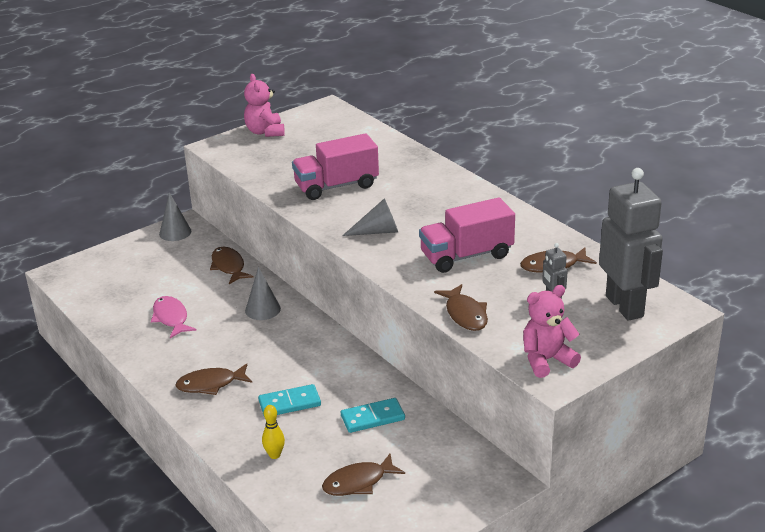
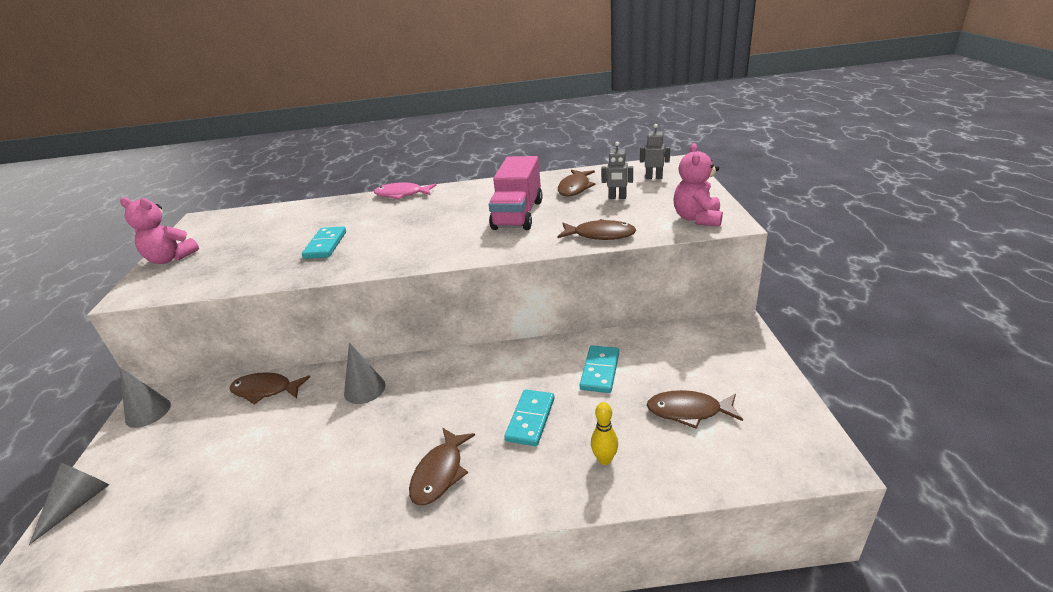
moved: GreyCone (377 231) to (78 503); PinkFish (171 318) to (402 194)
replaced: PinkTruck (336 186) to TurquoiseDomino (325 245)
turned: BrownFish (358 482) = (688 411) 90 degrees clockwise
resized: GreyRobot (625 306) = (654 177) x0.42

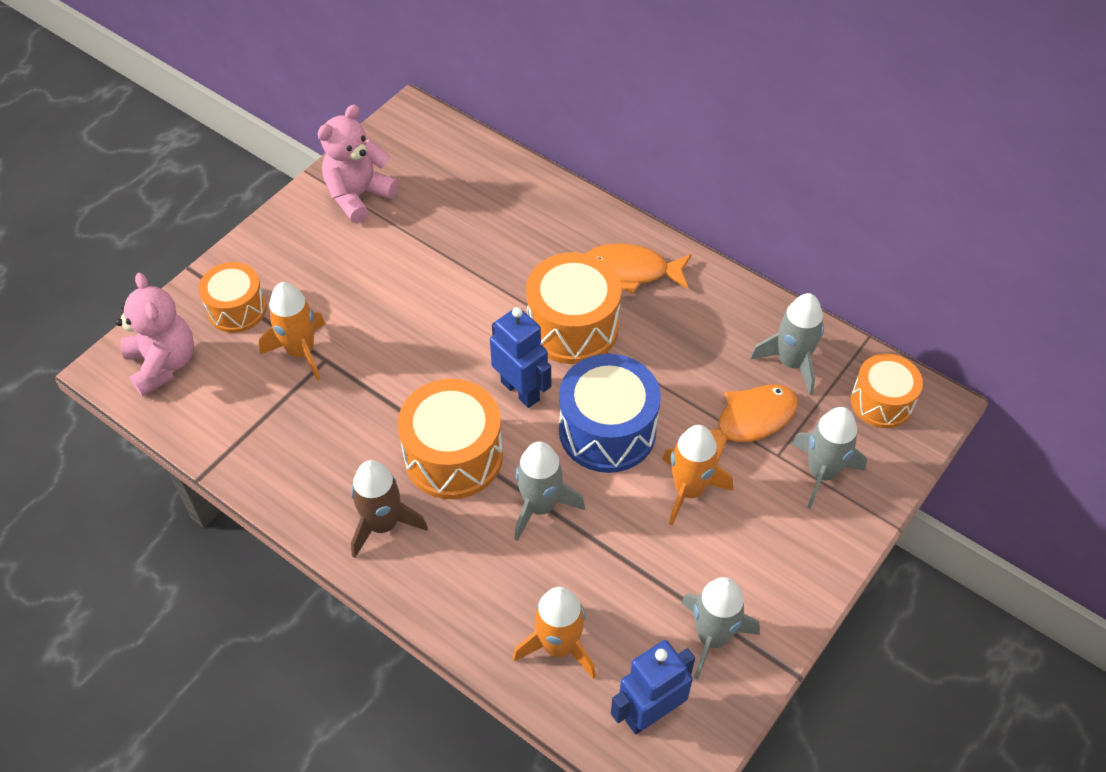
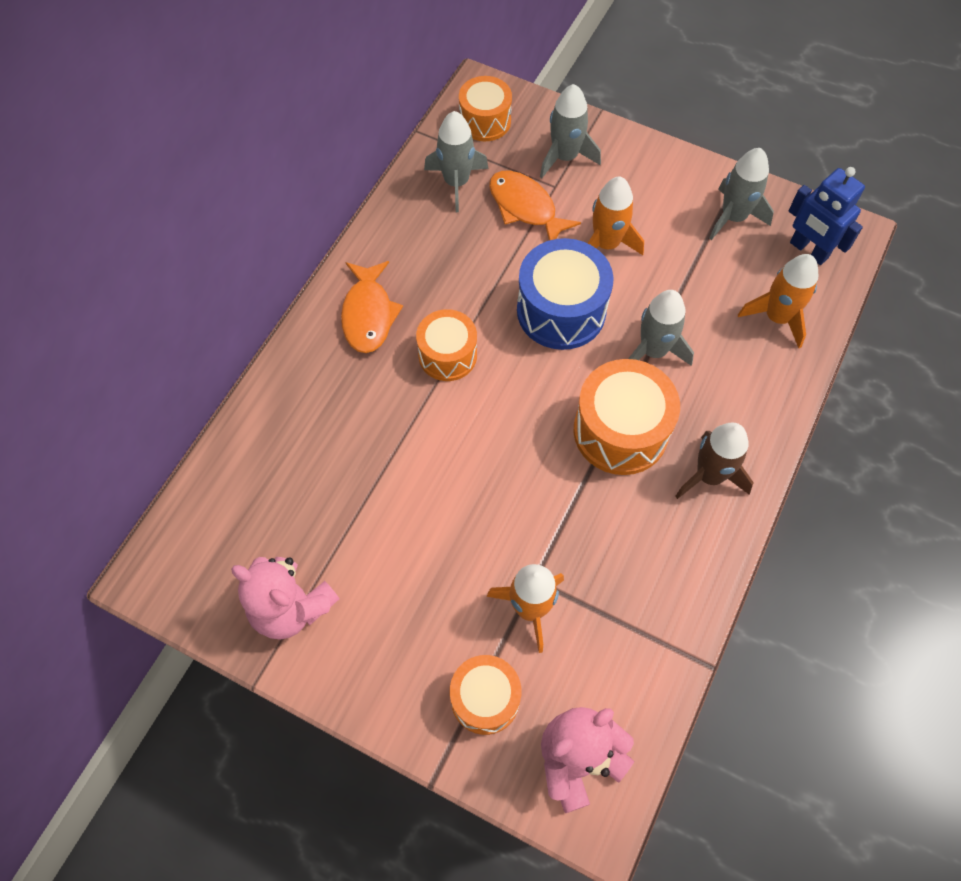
removed: BlueRobot (520 391)
resized: OrangeDrum (572 327) = (447 355) x0.64

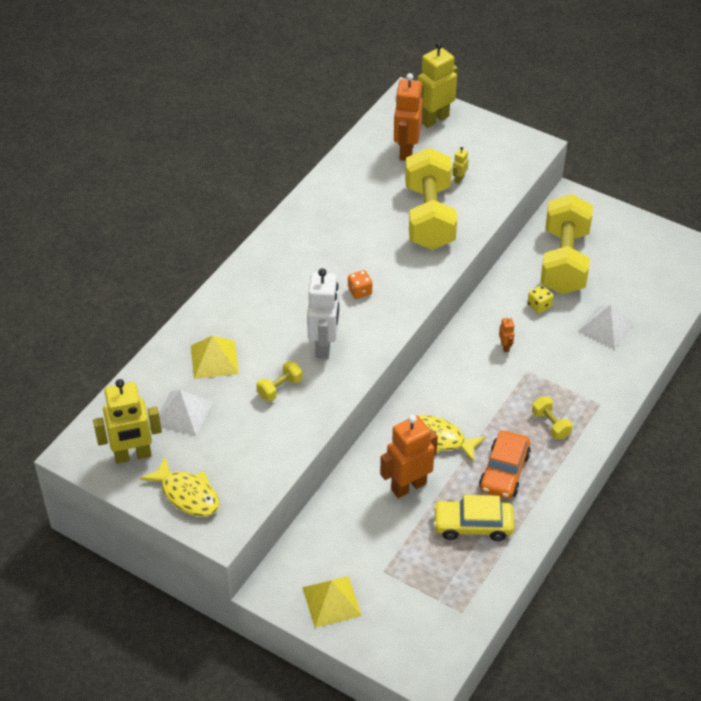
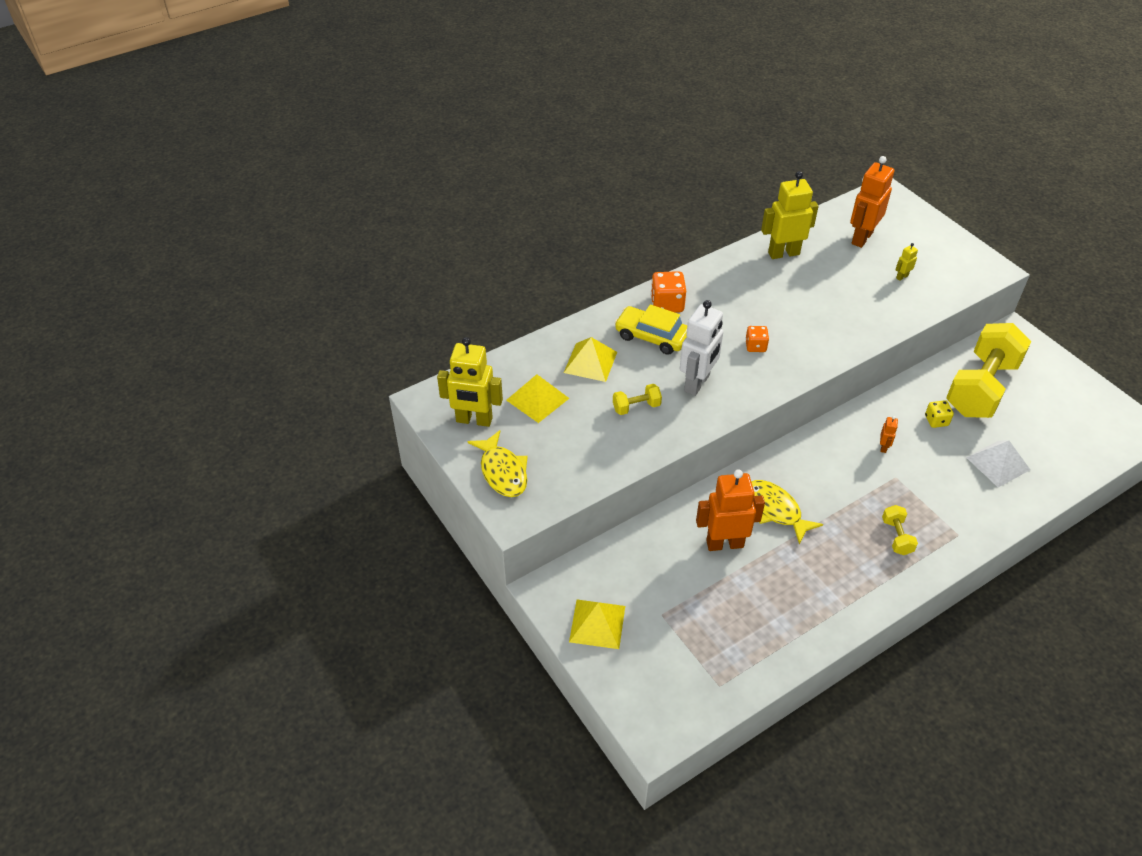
removed: YellowDumbbell (429 217); OrangeCar (504 471)
added: OrangeDice (667 304)
moved: YellowCar (473 525) to (652 337); YellowRobot (434 119) to (783 253)
recoloured: WhitePyramid (183 413) to YellowPyramid (537 399)

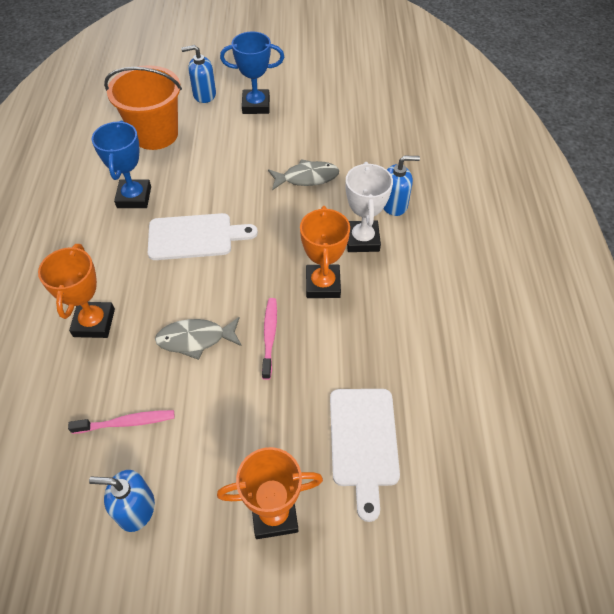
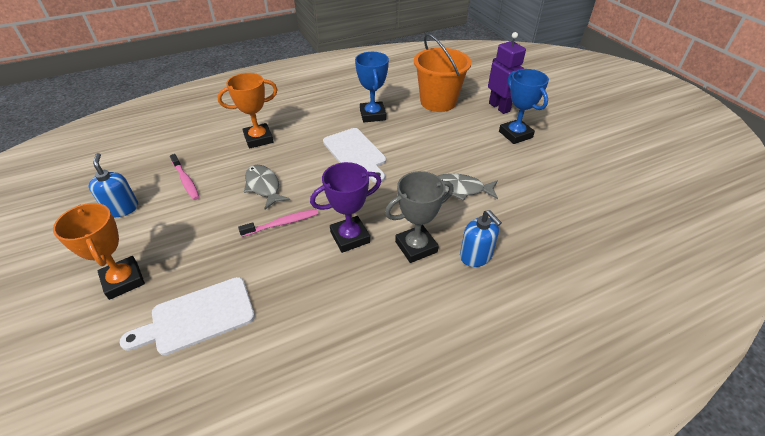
replaced: BlueSoapDispenser (204 95) to PurpleRobot (499 107)
recoloured: OrangeTrophy (323 284) to PurpleTrophy (350 237); WhiteTrophy (362 240) to GreyTrophy (416 247)
turned: BlueTrophy (134 197) = (372 115) 75 degrees counterclockwise; GreyFish (307 178) = (461 189) 135 degrees clockwise

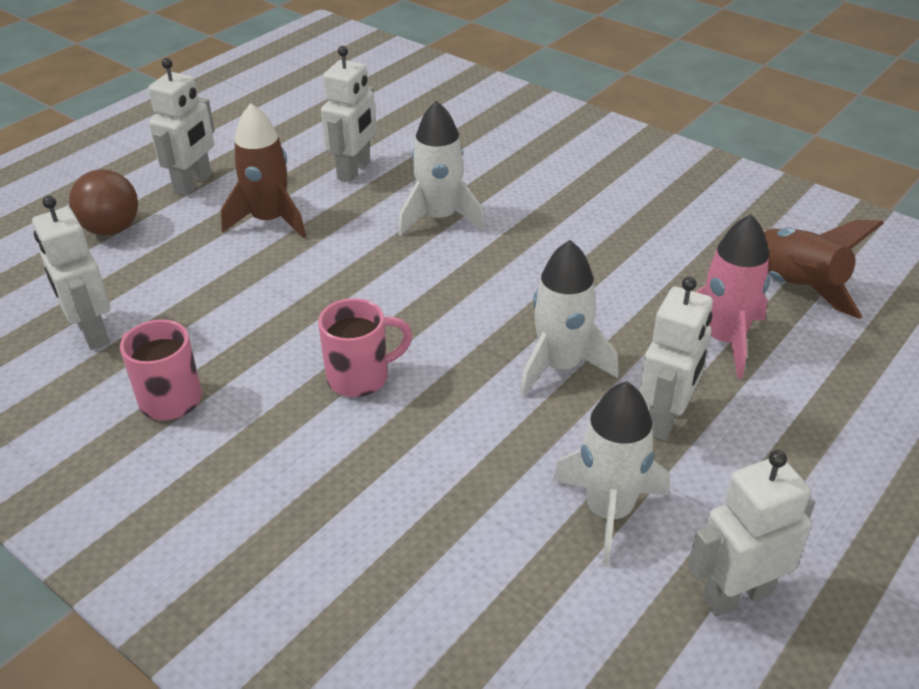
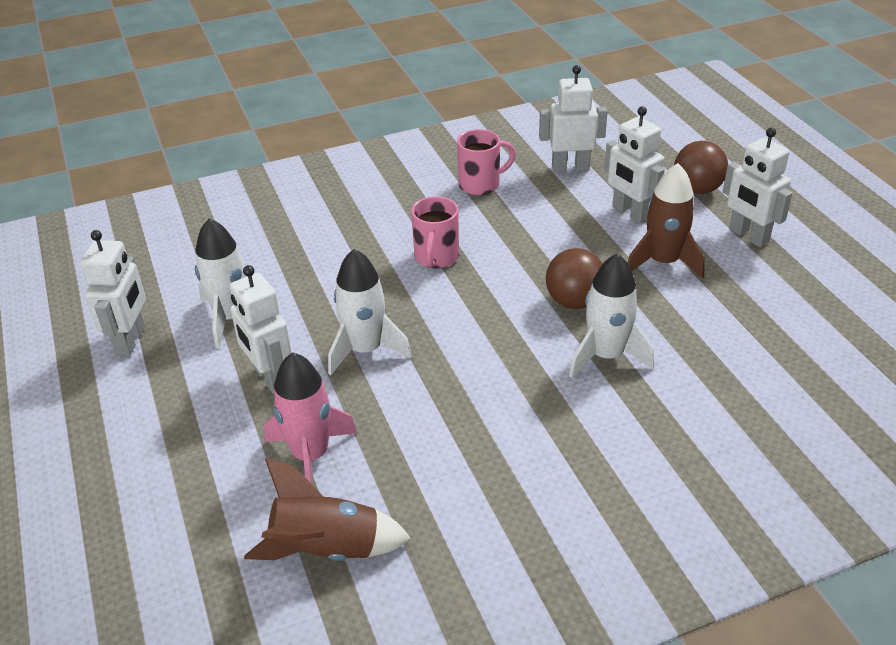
added: BrownBall (574 301)
moved: WhiteRobot (354 170) to (630 213)

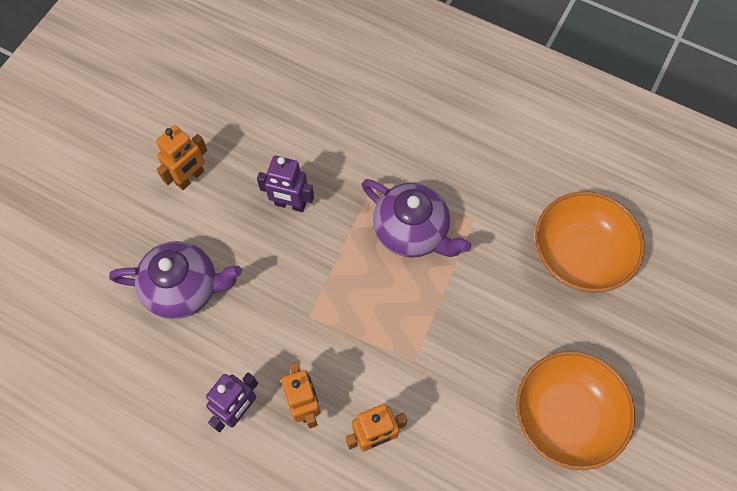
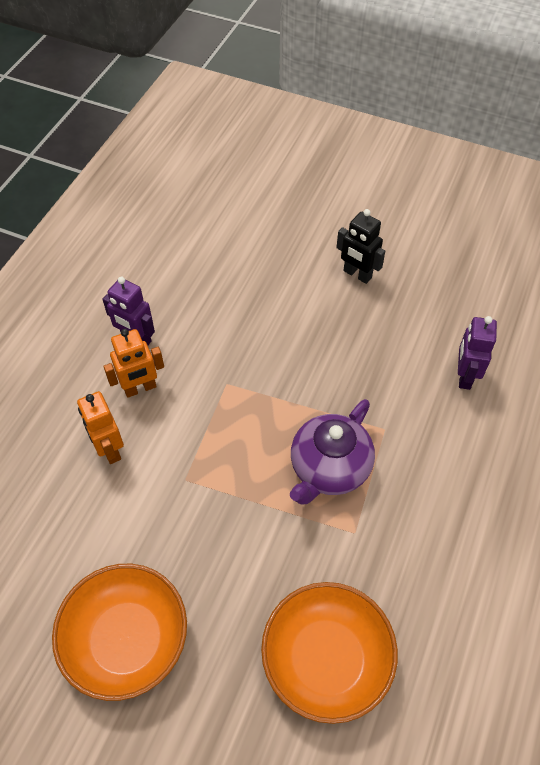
removed: PurpleTeapot (184 288)
moved: PurpleRobot (290 204) to (464 376)
recoloured: OrangeRobot (190 178) to BlackRobot (357 274)

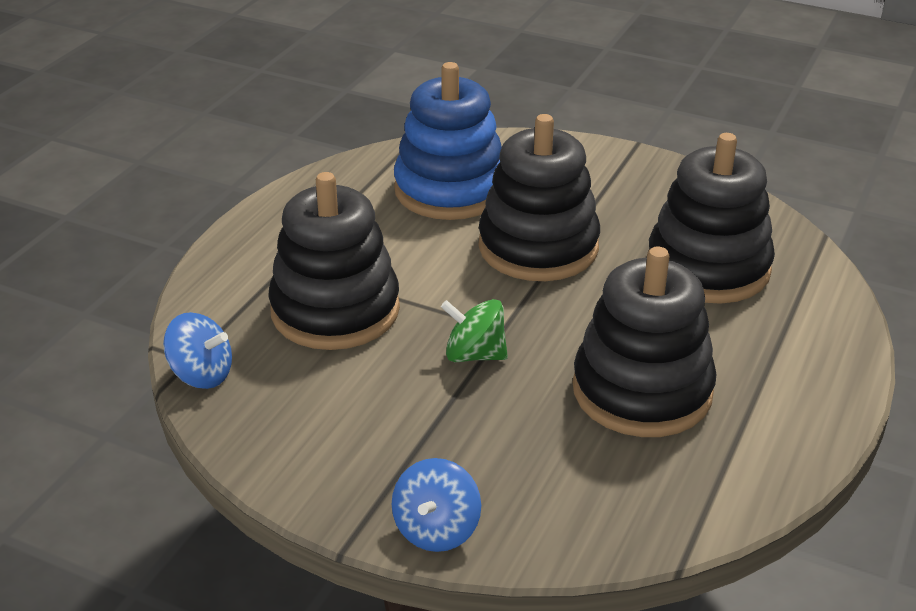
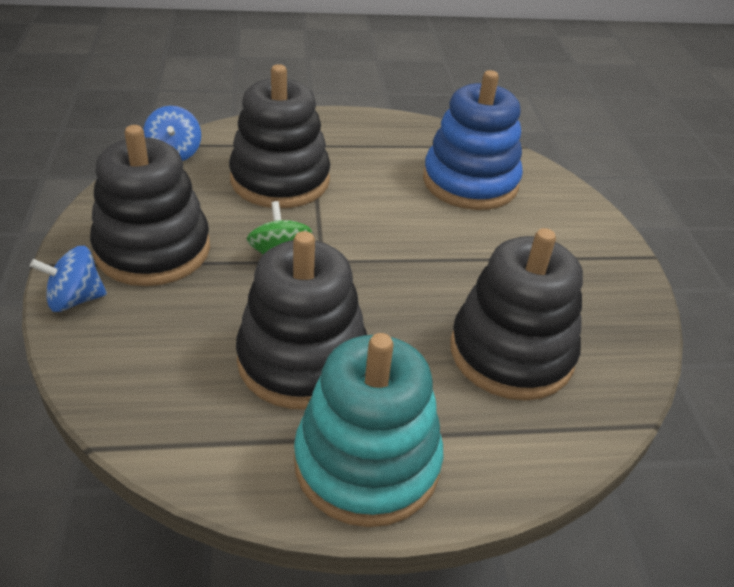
added: TurquoiseStackingToy (367 463)
moved: BlackStackingToy (538 247) to (153 249)

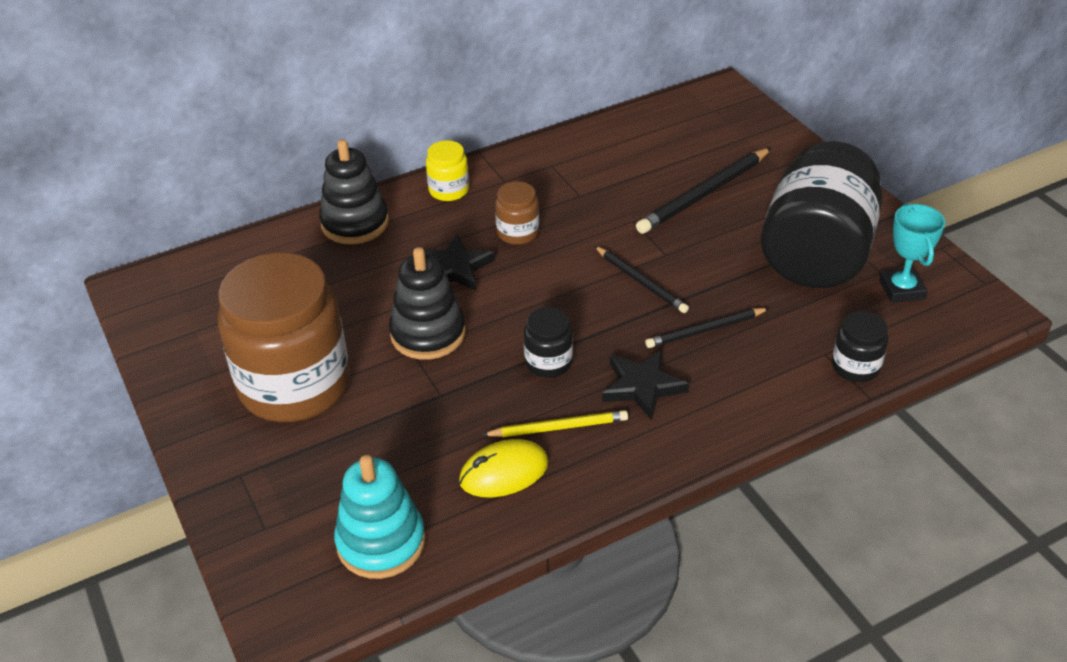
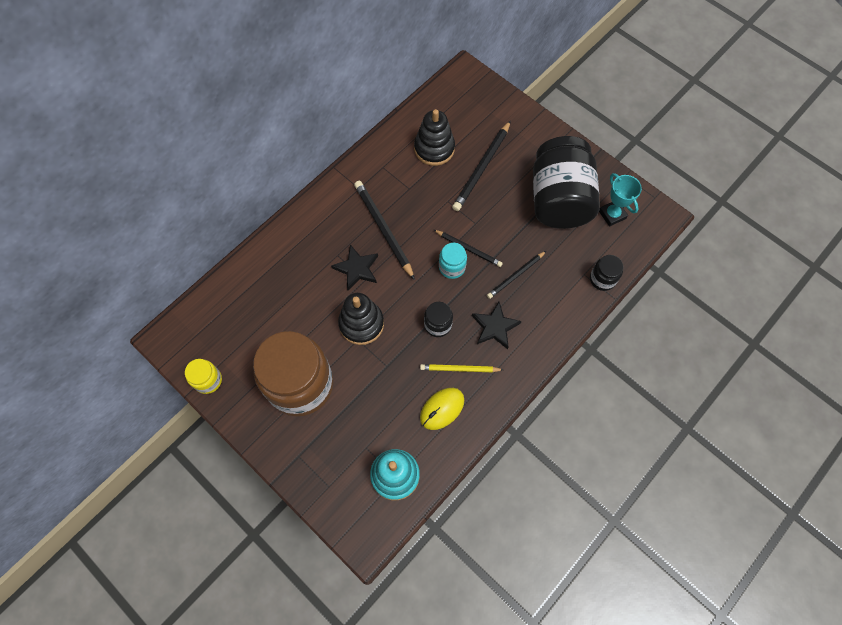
added: TurquoiseJar (452 267)
moved: YellowJar (449 190) to (208 380); BlackStackingToy (355 223) to (434 149)
replaced: BrownJar (518 232) to BlackPencil (383 229)
turned: YellowPencil (558 427) = (459 369) 150 degrees counterclockwise

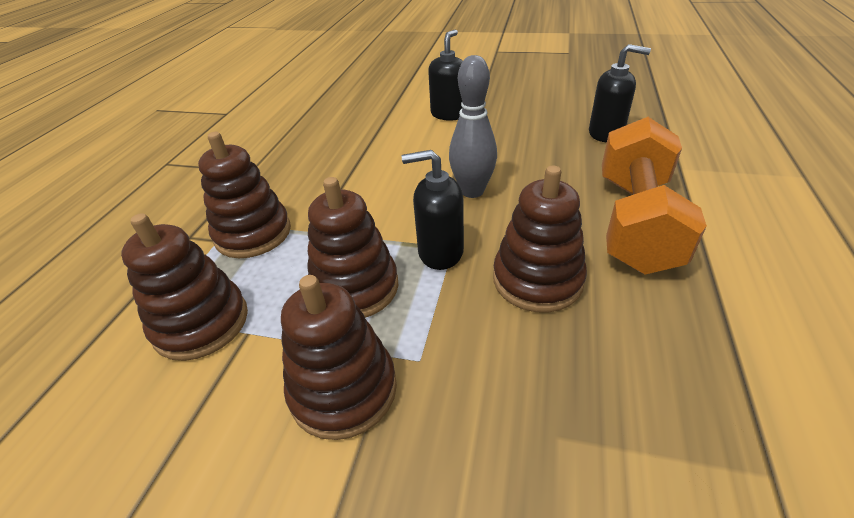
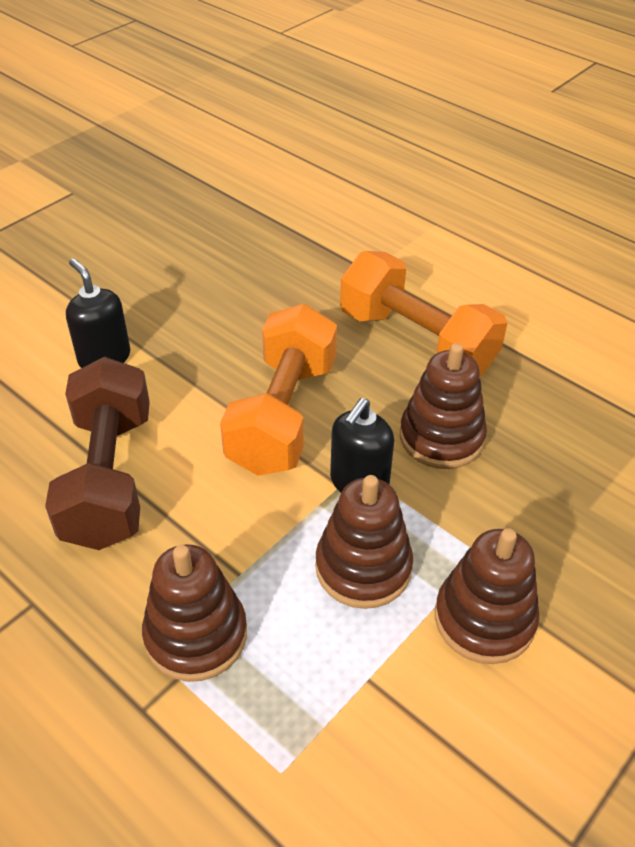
removed: BrownStackingToy (201 323); BlackSoapDispenser (606 133)
added: BrownDumbbell (109 477)
replaced: GreyBowlingPin (472 191) to OrangeDumbbell (283 415)

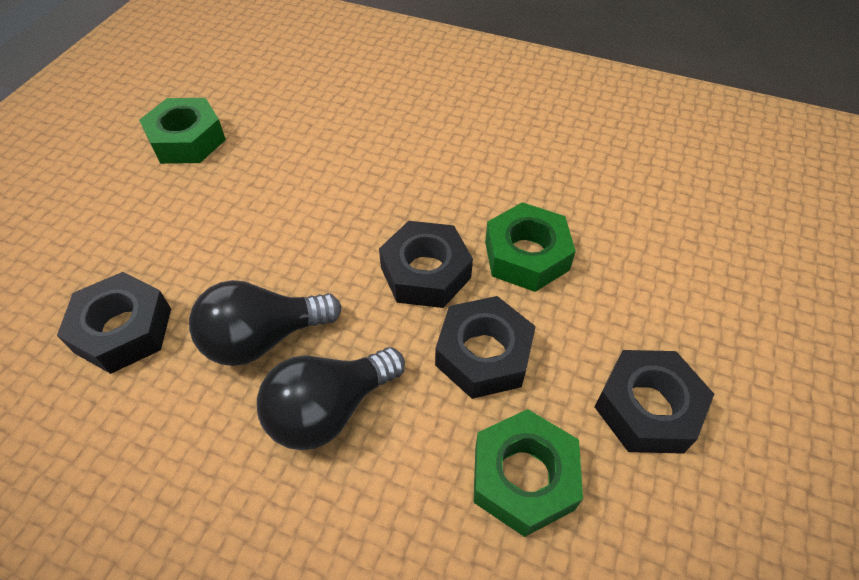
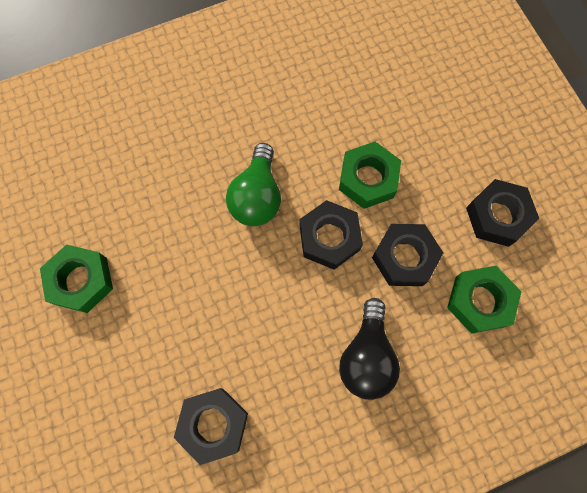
removed: BlackLightBulb (263 338)
added: GreenLightBulb (257 196)

